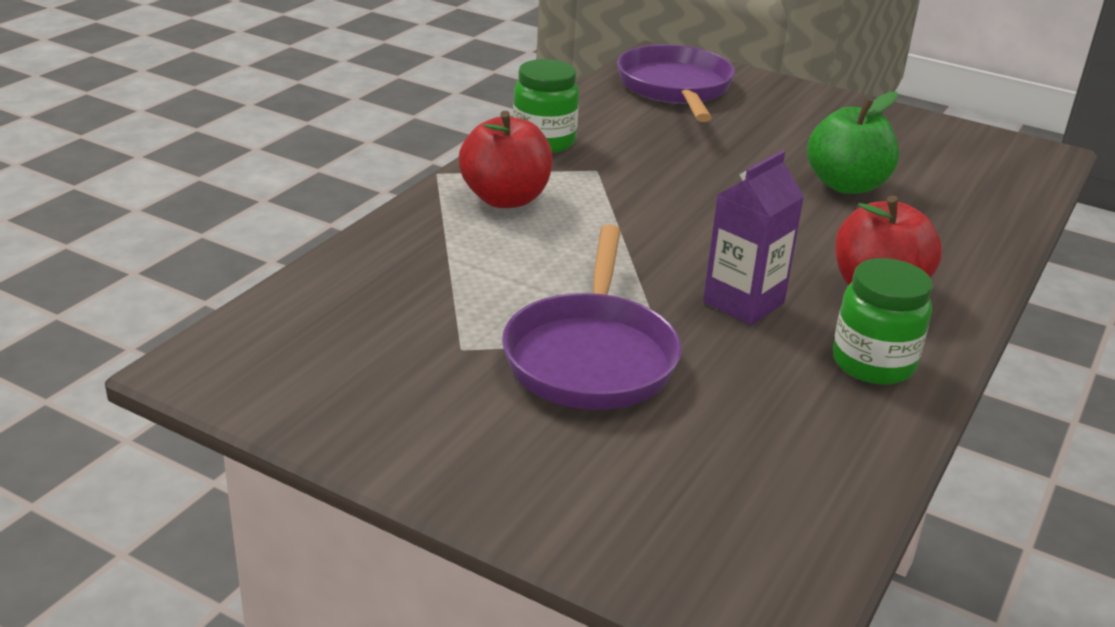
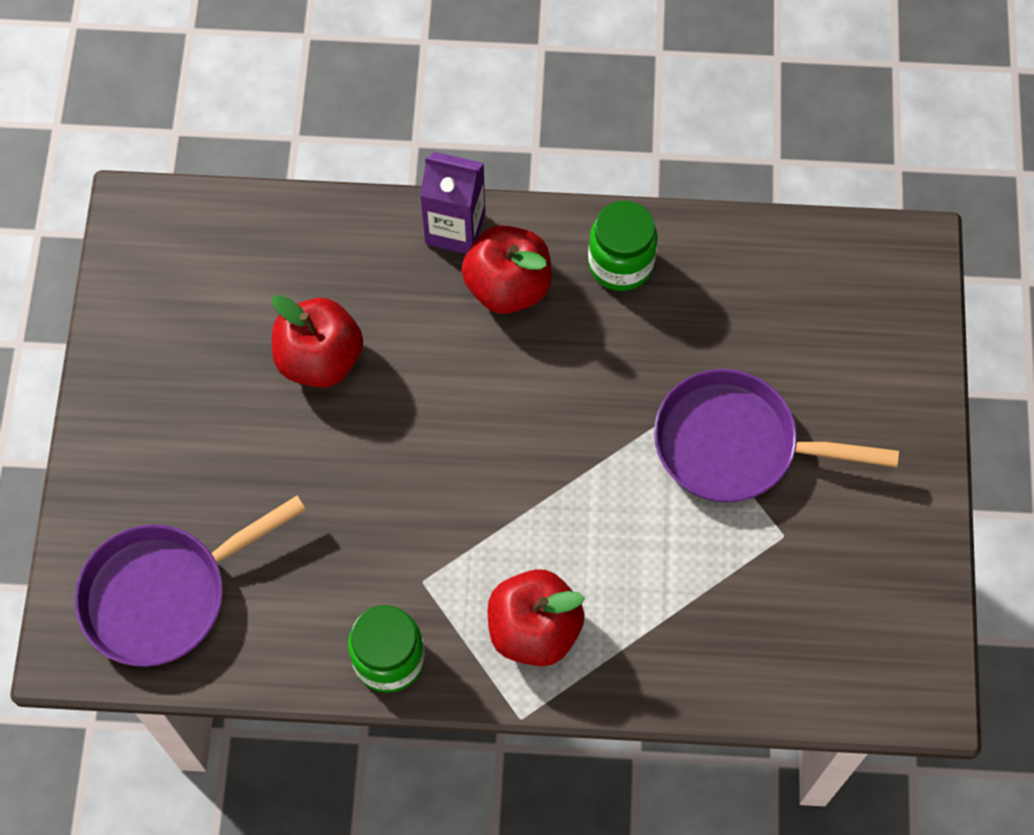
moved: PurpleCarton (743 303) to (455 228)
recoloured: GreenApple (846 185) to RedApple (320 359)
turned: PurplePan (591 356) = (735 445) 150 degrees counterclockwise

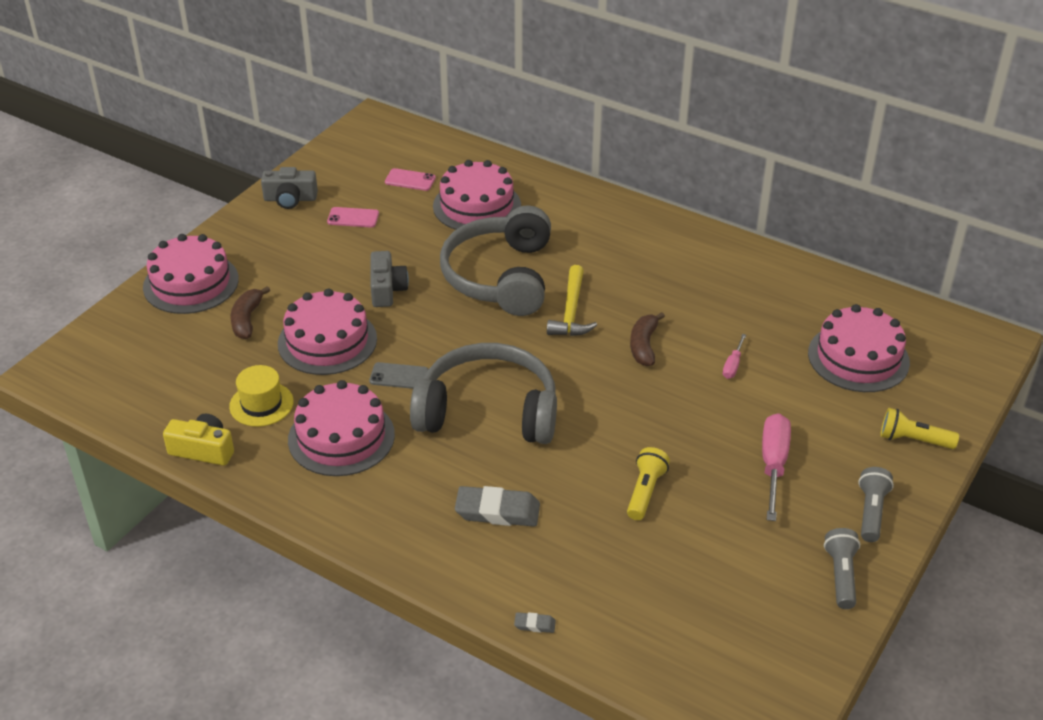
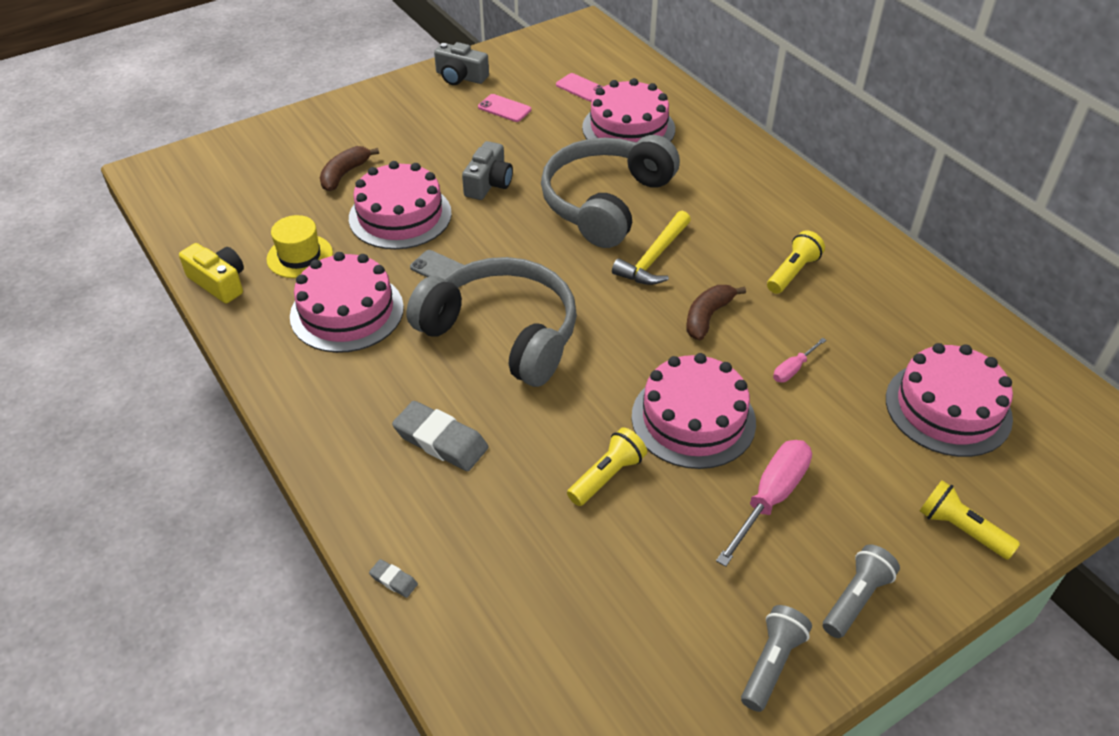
added: YellowFlashlight (793 272)
moved: PinkCake (191 283) to (693 419)

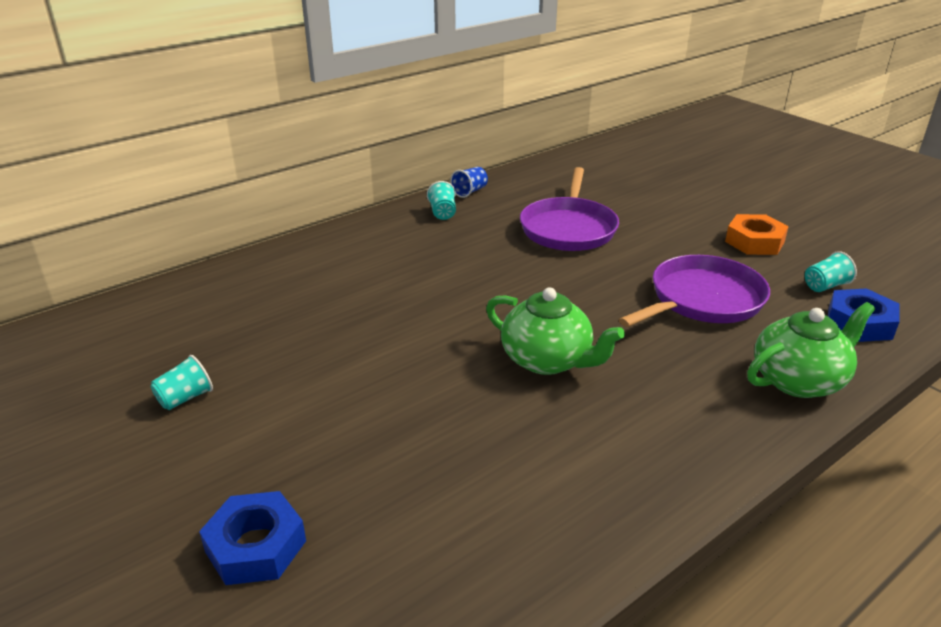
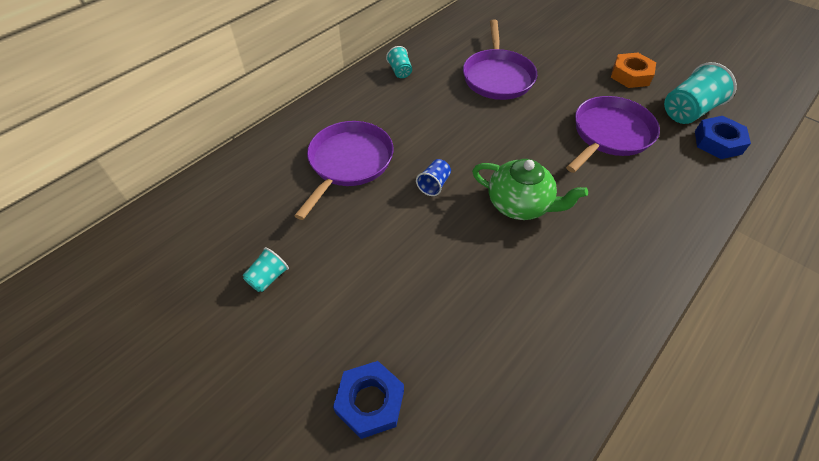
removed: GreenTeapot (799 380)
added: PurplePan (349 162)
moved: BlueCup (469 192) to (434 184)
resized: TurquoiseCup (825 286) = (687 111) x1.87

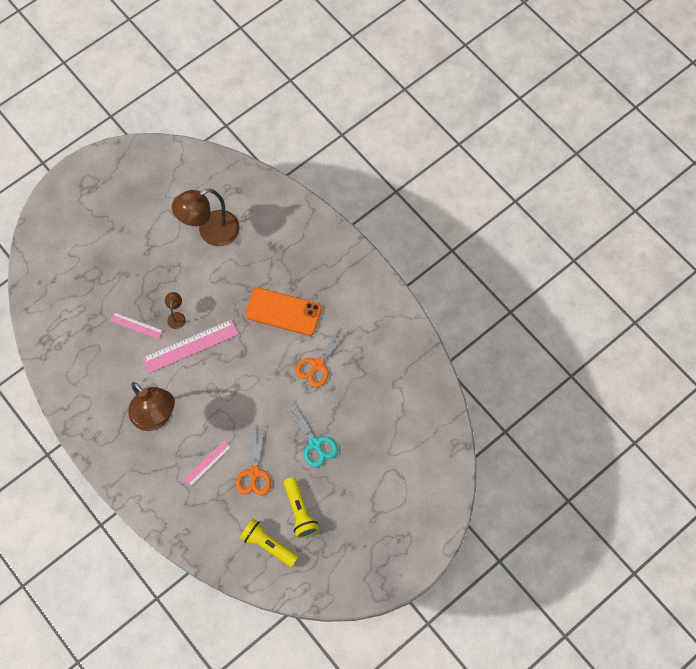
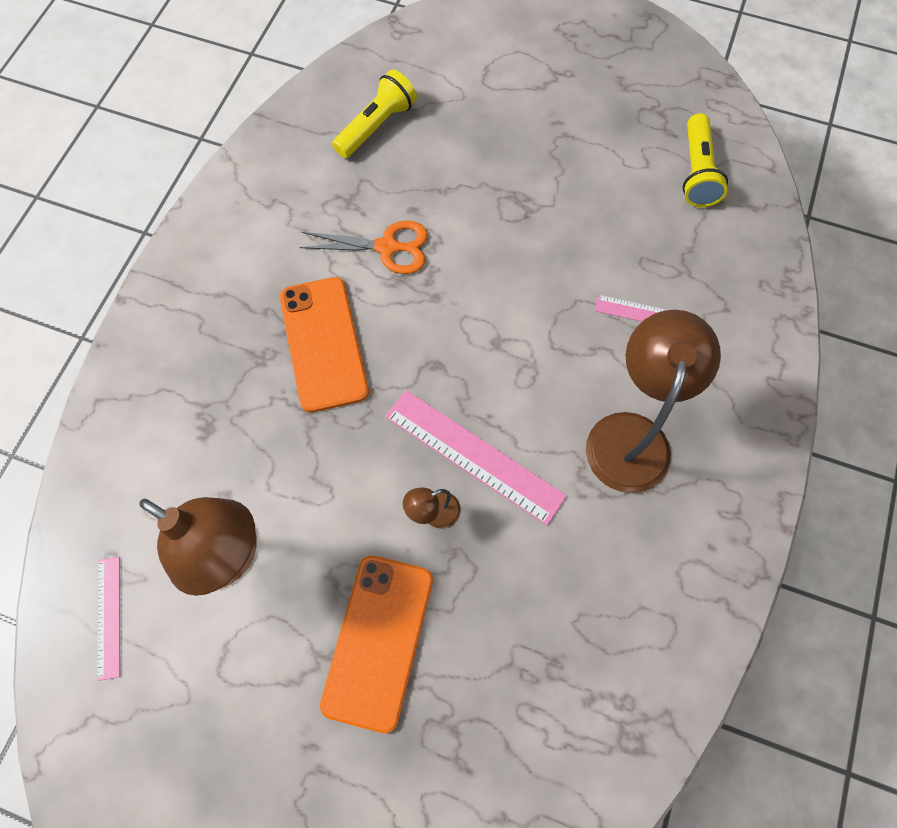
removed: OrangeScissors (254 473); TurquoiseScissors (315 443)
added: OrangePhone (378 641)
moved: PinkRuler (136 325) to (108 617); YellowFlashlight (300 511) to (376 126)

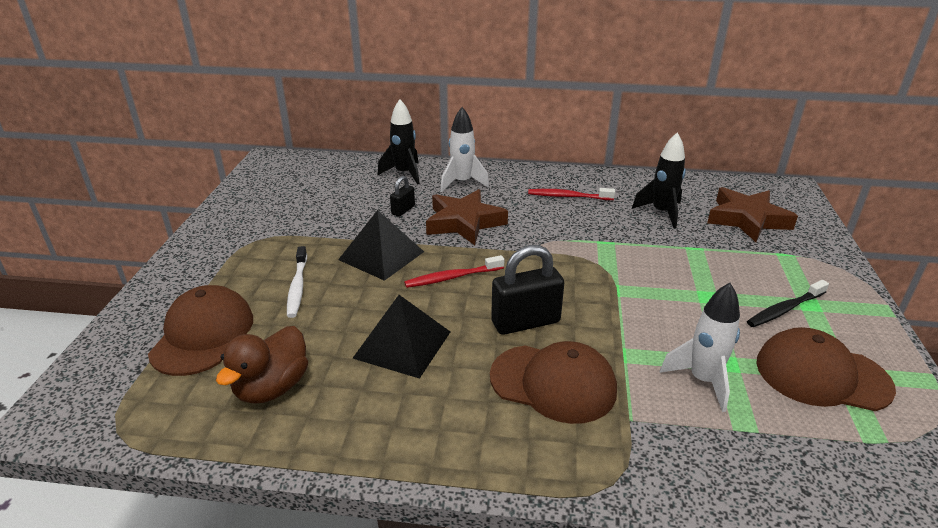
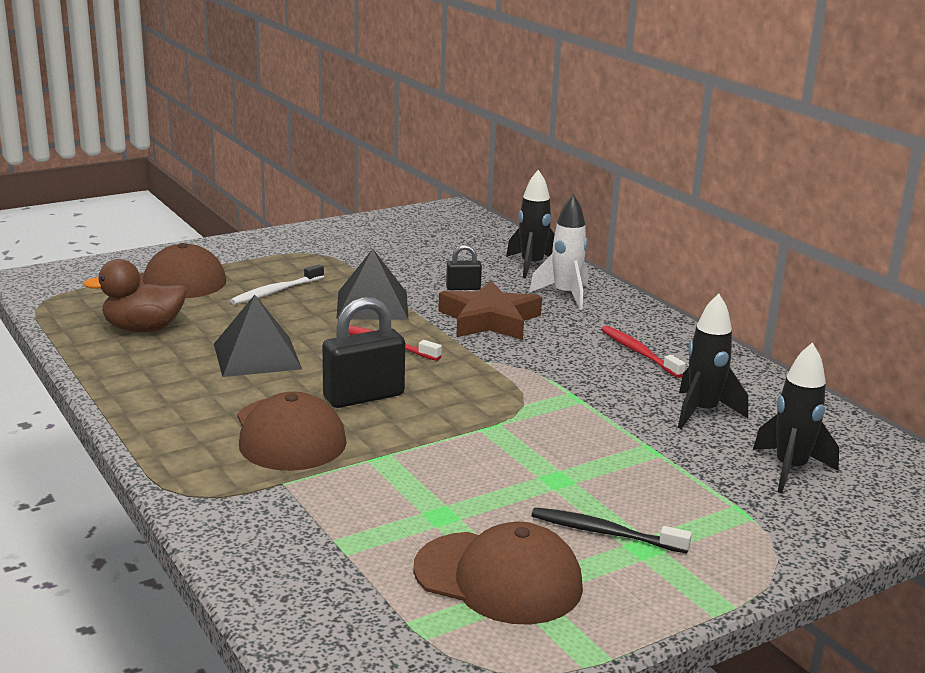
removed: WhiteRocket (702 380)
replaced: BrownStar (747 219) to BlackRocket (790 470)
turned: BlackPadlock (525 322) = (363 396) 60 degrees counterclockwise; BrownCap (821 375) = (498 578) 135 degrees clockwise

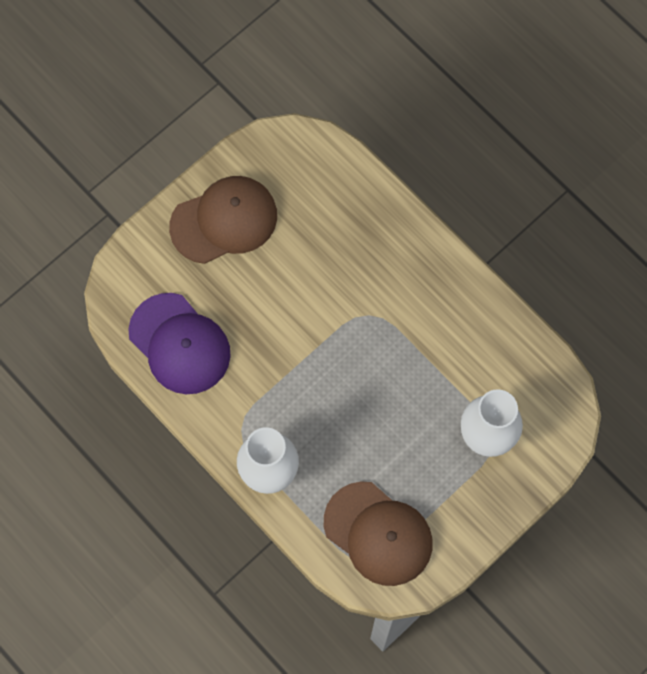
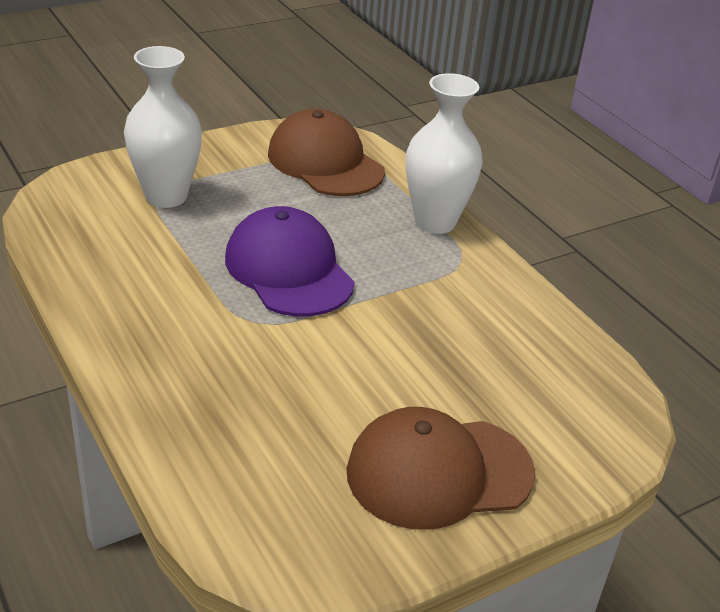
moved: PurpleCap (179 344) to (289 270)

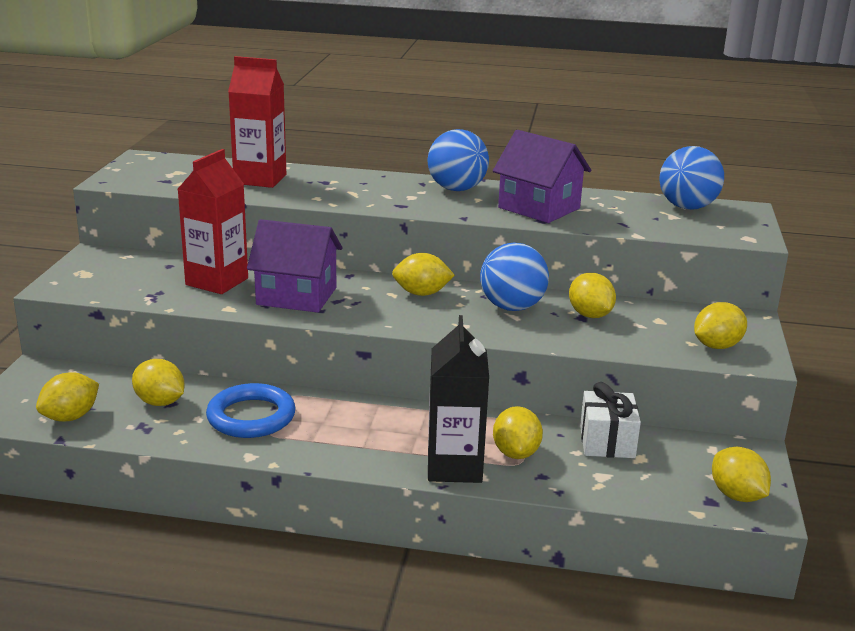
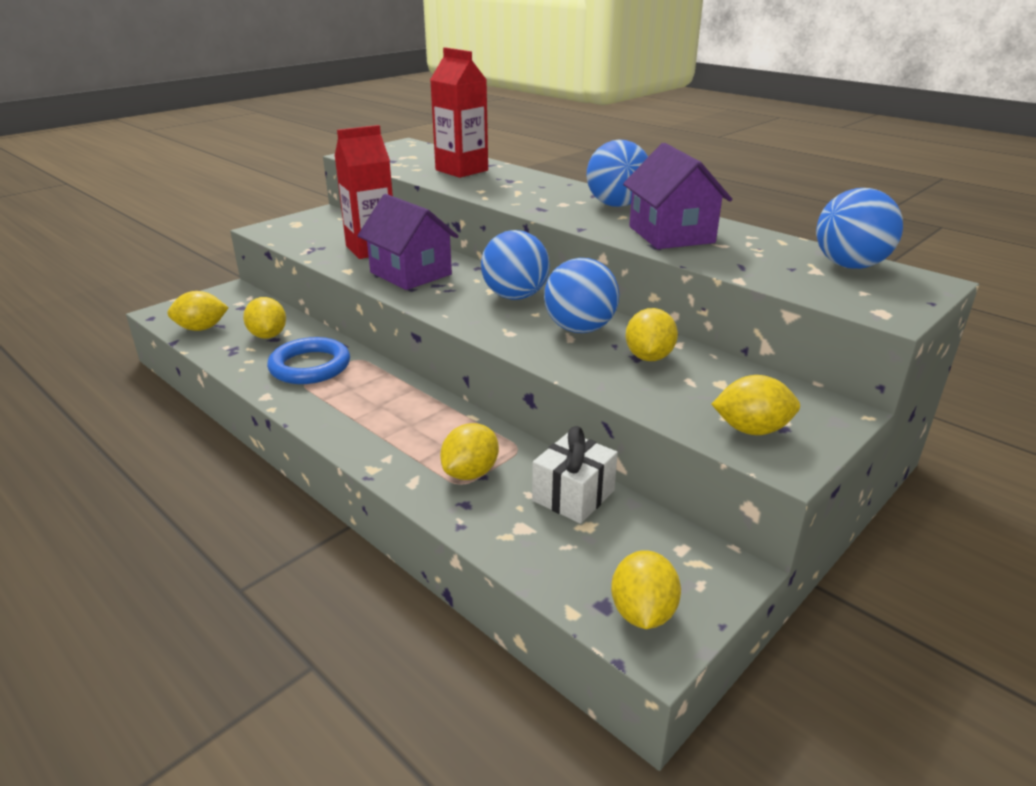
removed: BlackCarton (454 467)
replaced: YellowLemon (422 293) to BlueBall (515 296)

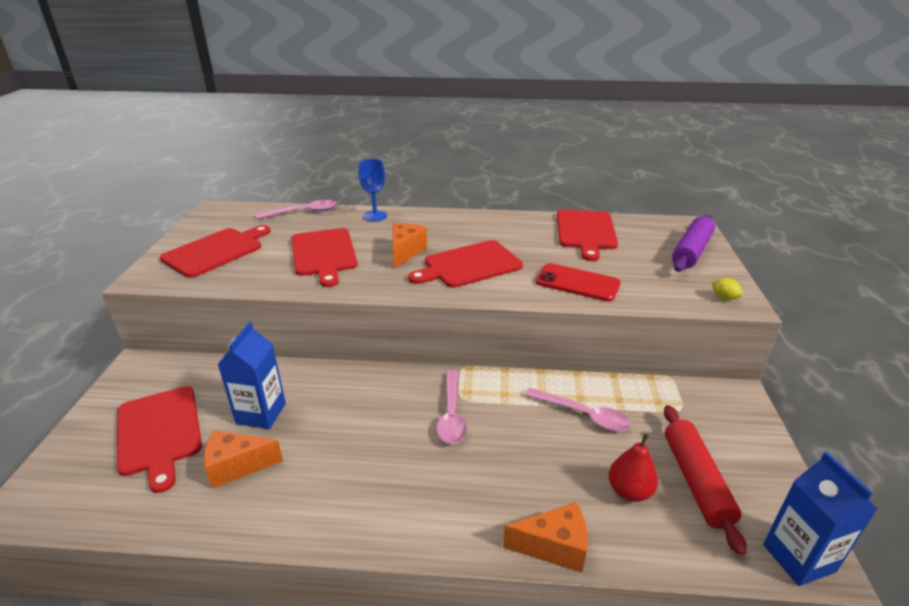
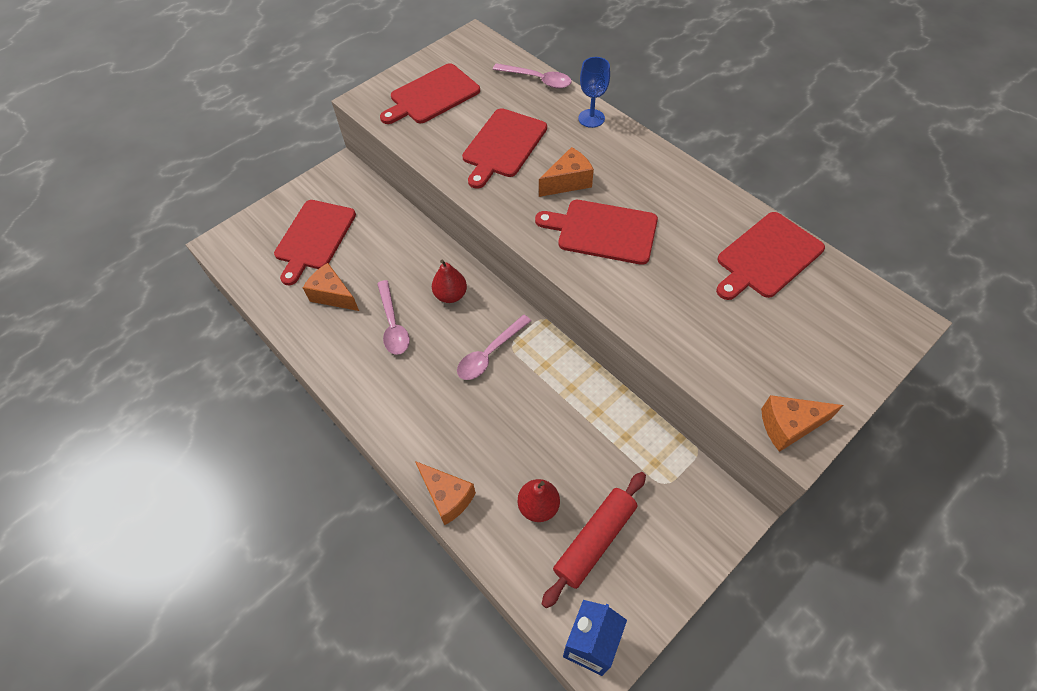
removed: BlueCarton (261 413); RedPhone (577 283); PurpleRollingPin (691 251)
added: RedPear (450 295)
moved: PinkSpoon (583 415) to (393 324)
replaced: YellowLemon (724 298) to OrangeCheese (789 426)
turned: RedCuttingBoard (216 251) = (432 95) 150 degrees clockwise

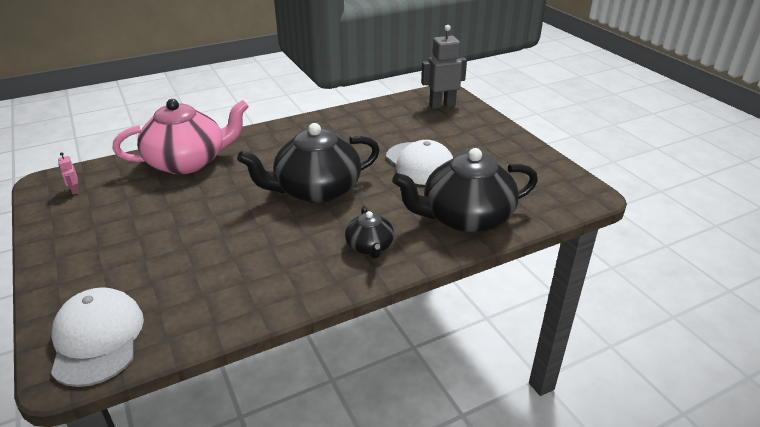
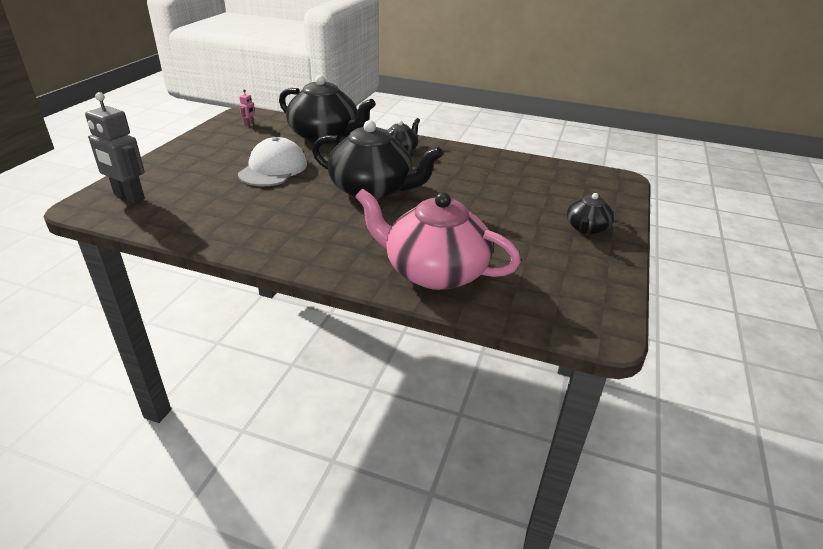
removed: WhiteCap (97 339)
added: BlackTeapot (586 228)
moved: PinkRobot (74 190) to (249 124)

